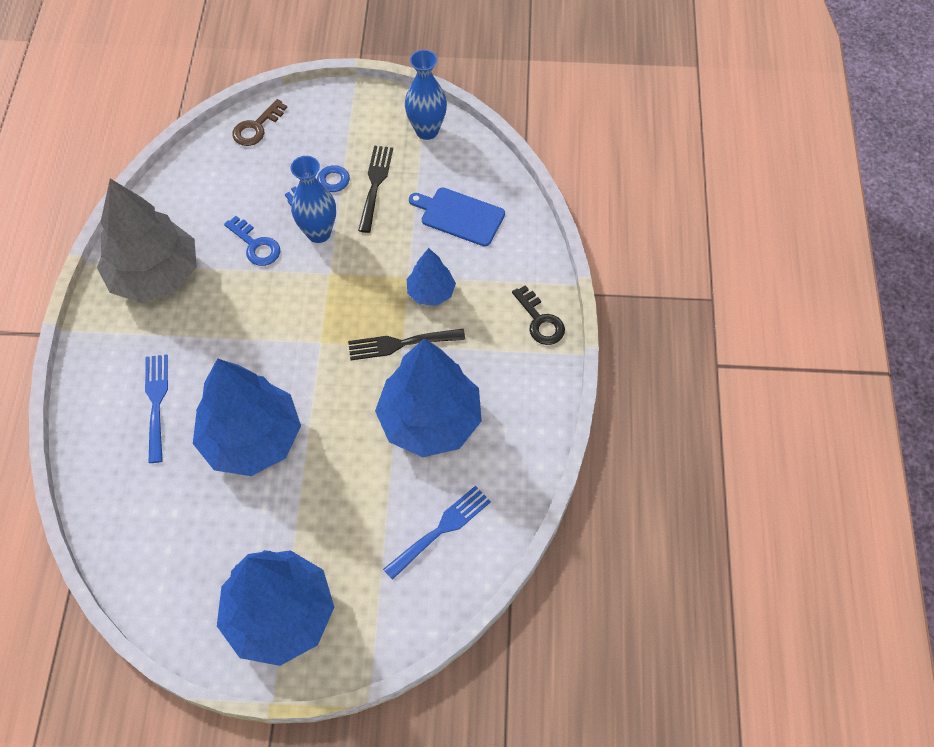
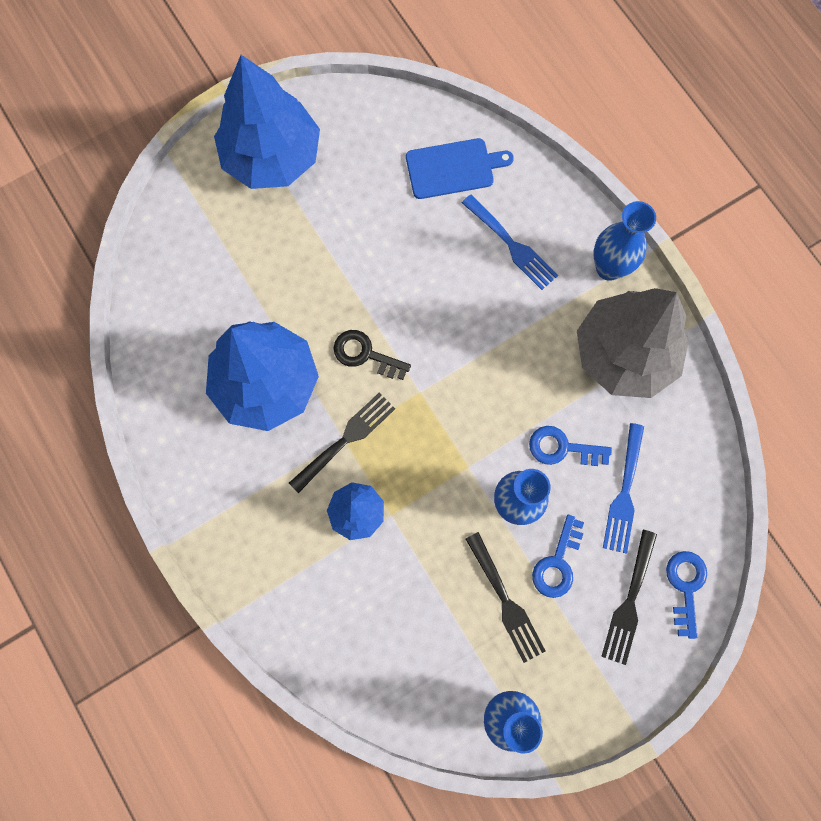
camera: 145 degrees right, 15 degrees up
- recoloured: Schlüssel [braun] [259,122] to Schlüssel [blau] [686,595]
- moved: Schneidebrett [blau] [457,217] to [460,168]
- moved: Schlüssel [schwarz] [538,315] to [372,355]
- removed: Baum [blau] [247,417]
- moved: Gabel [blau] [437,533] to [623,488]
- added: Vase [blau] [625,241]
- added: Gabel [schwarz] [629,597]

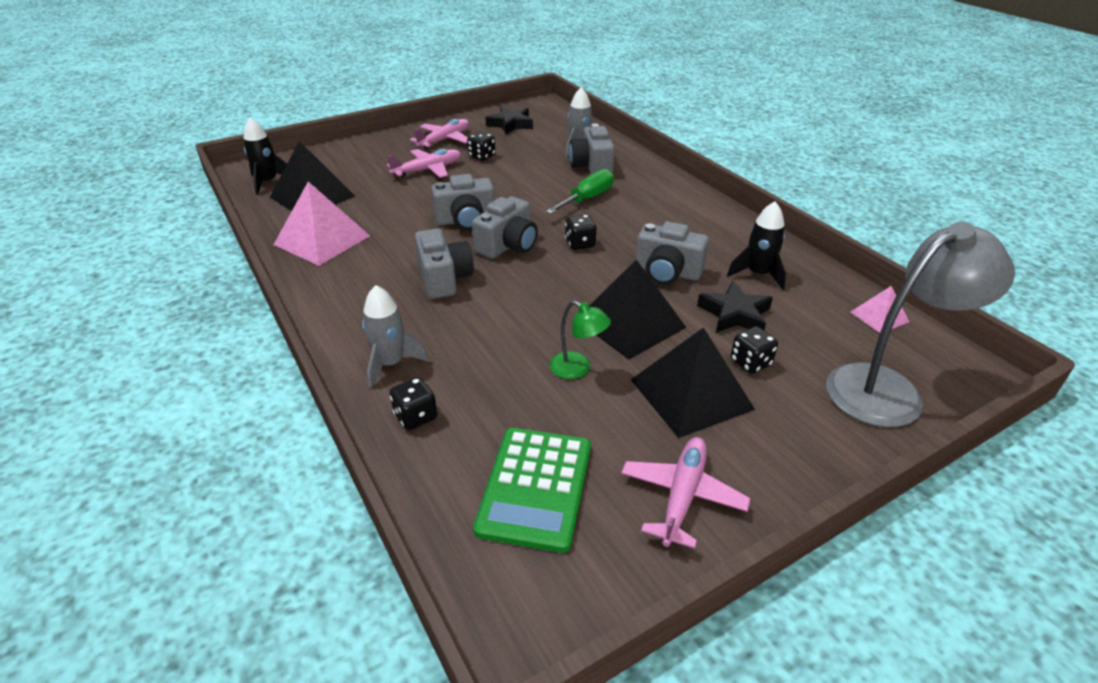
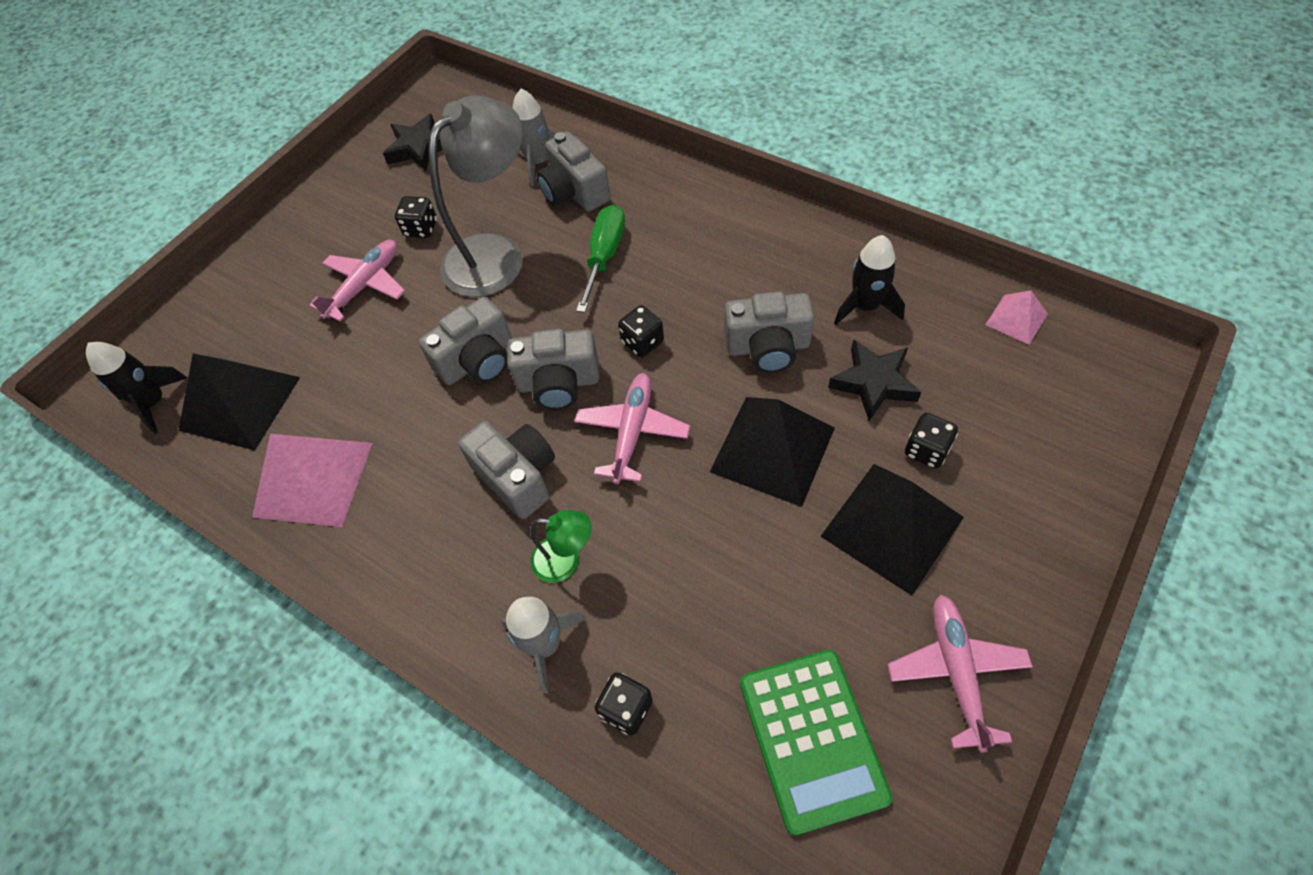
camera: 20 degrees left, 20 degrees up
- moved: Flugzeug [rosa] [439,134] to [632,428]
- turned: Kamera [grau] [505,227] = [553,369] 75 degrees clockwise
- moved: Lampe [grau] [920,324] to [475,196]
- moved: Lampe [grün] [580,340] to [560,546]

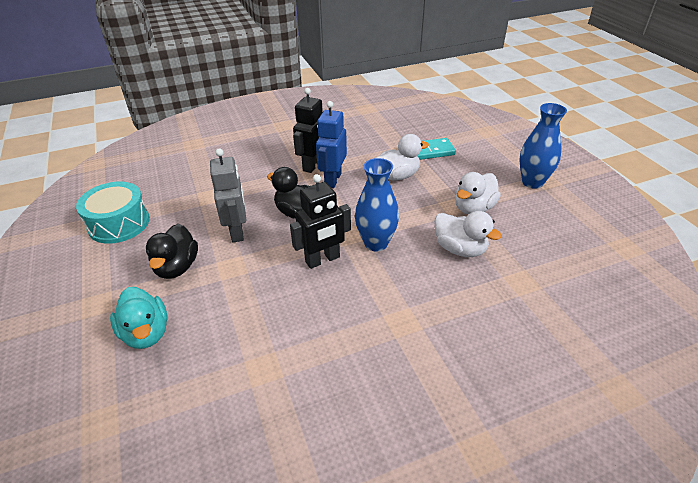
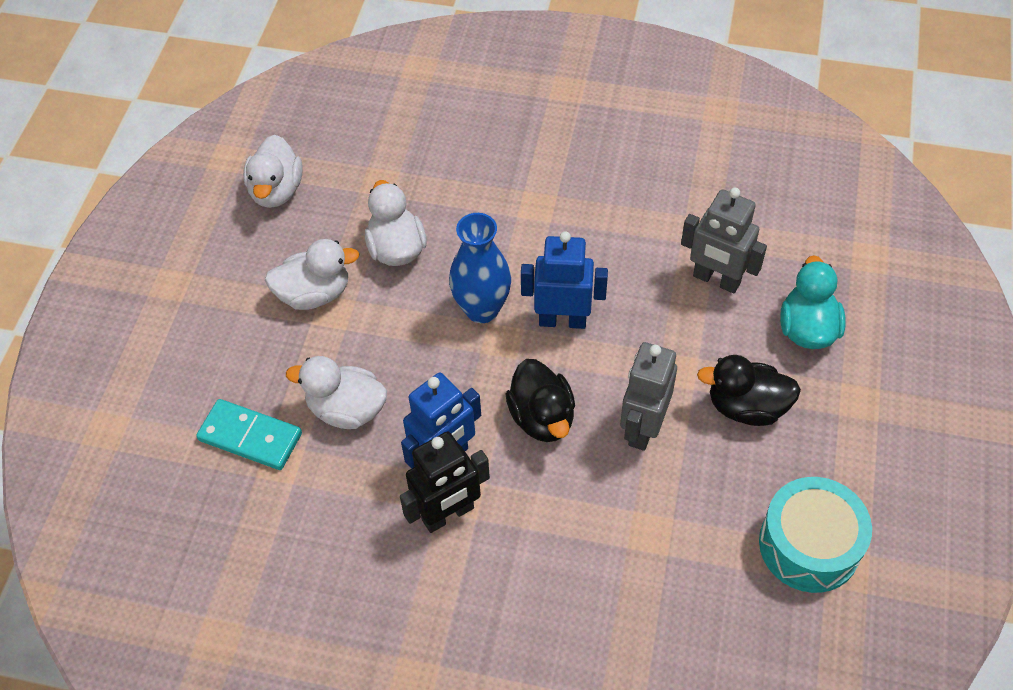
camera: 145 degrees left, 15 degrees up
- removed: Vase [blau] [543,146]
- recoloured: Roboter [schwarz] [320,221] to Roboter [blau] [564,280]
- turned: Ente [schwarz] [172,251] = [749,390] 120 degrees counterclockwise
- added: Ente [weiß] [273,171]
- added: Roboter [grau] [724,240]

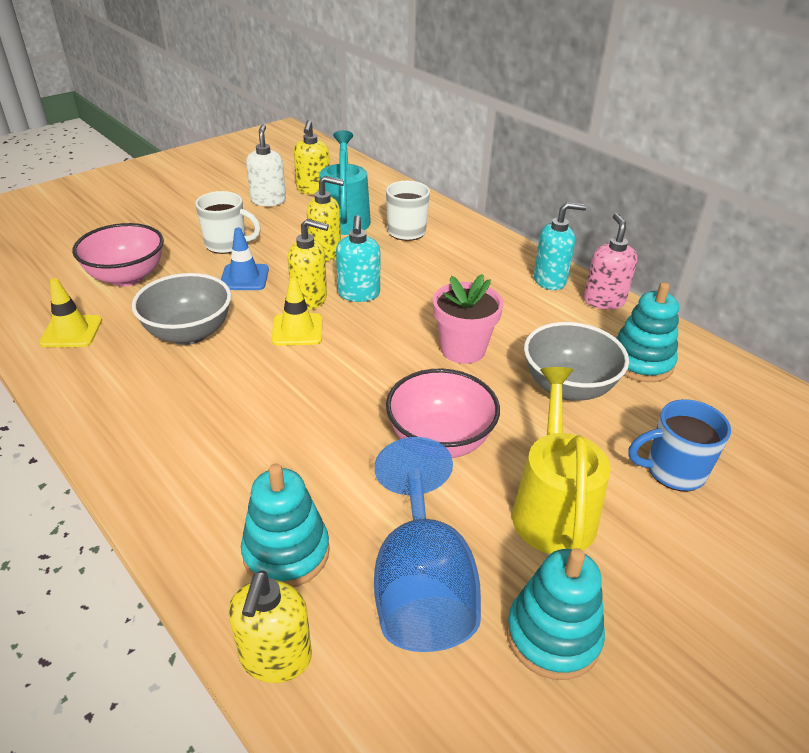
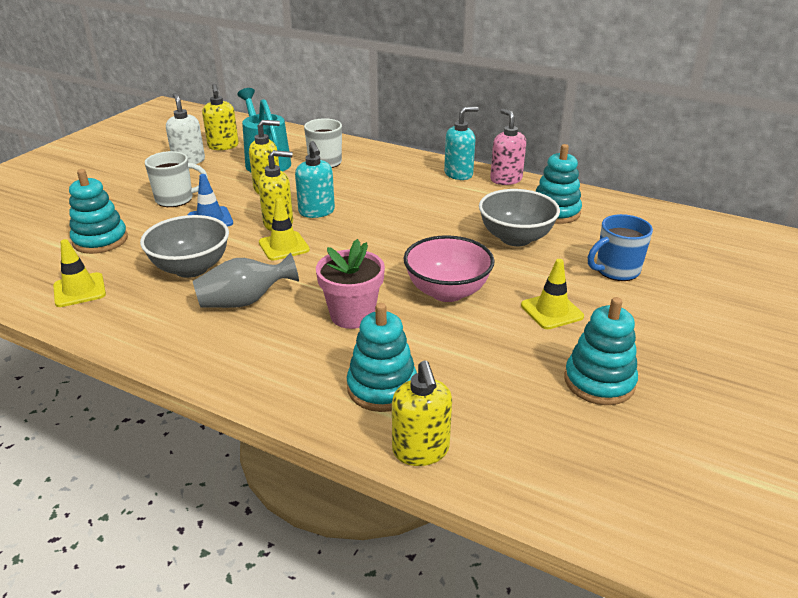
camera: 20 degrees left, 5 degrees down
- replaced: Schüssel [rosa] [118,255] to Stapelspielzeug [türkis] [98,211]
- moved: Blumentopf [rosa] [468,319] to [350,284]
- replaced: Gießkanne [gelb] [561,460] to Leitkegel [gelb] [552,294]
- removed: Kelch [blau] [427,544]
- added: Vase [grau] [246,280]

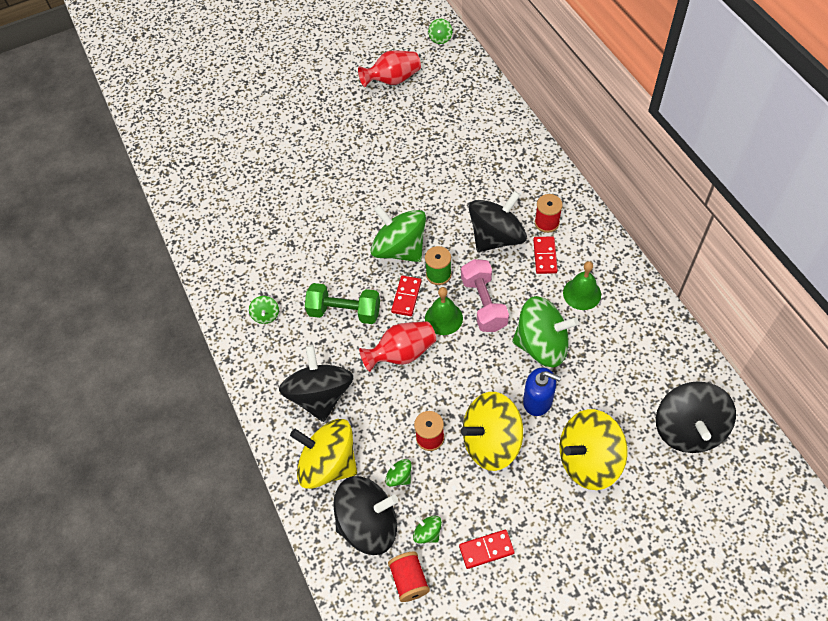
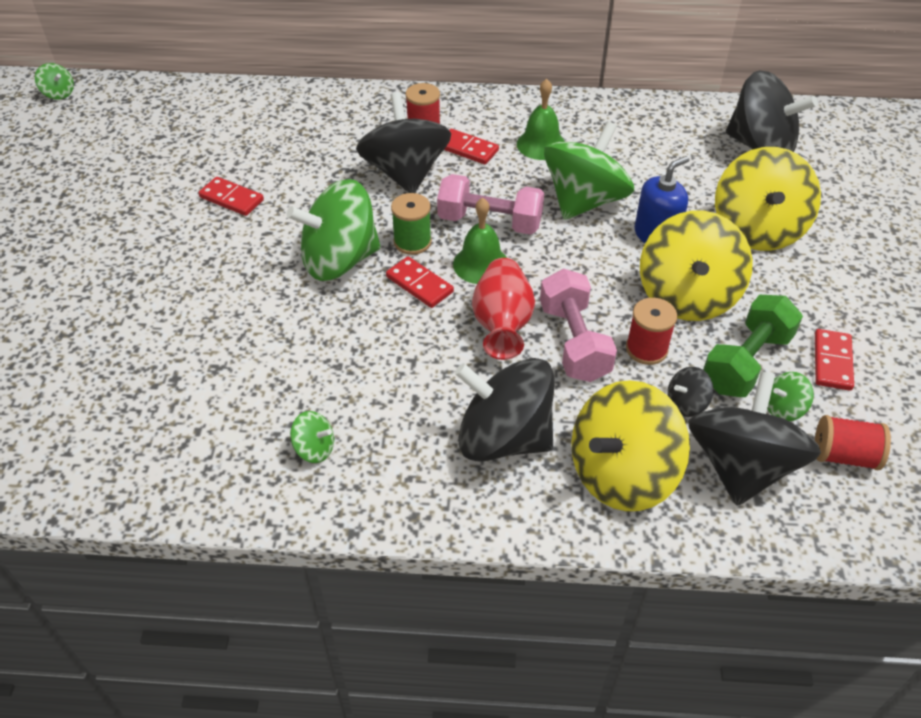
camera: 65 degrees left, 10 degrees down
- removed: Vase [rot] [389,68]
- moved: Hantel [grün] [342,303] to [753,346]
- recoloured: Kreisel [grün] [398,473] to Kreisel [schwarz] [690,392]
- added: Dominostein [rot] [231,196]
- added: Hantel [rosa] [578,325]

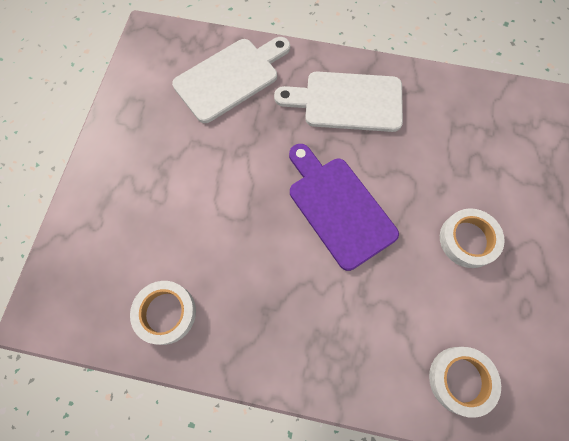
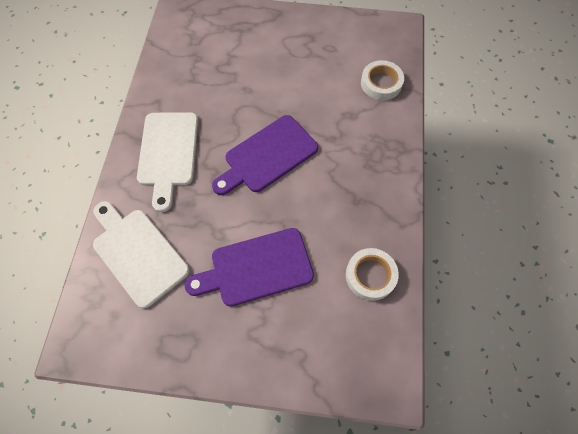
camera: 95 degrees left, 5 degrees down
- removed: Klebeband [weiß] [472,238]
- added: Schneidebrett [lila] [249,267]

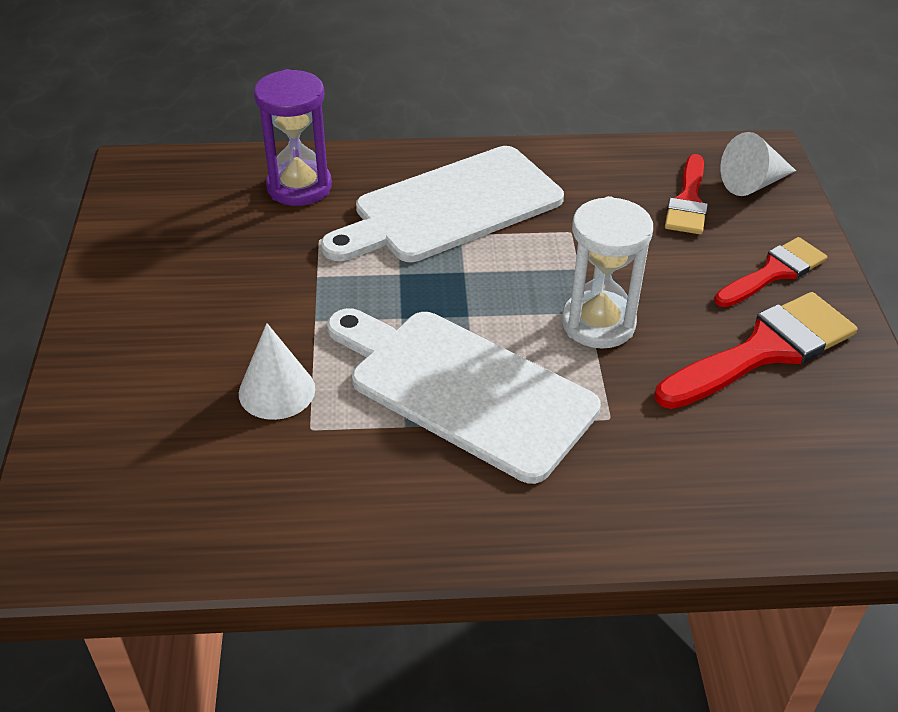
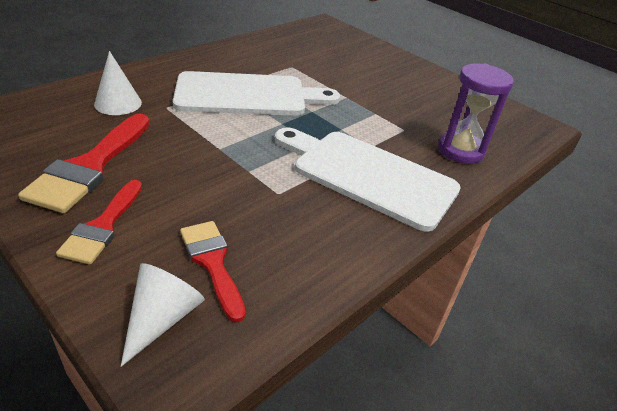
camera: 135 degrees right, 5 degrees down
- turned: Schneidebrett [weiß] [442,204] = [368,179] 75 degrees counterclockwise
- removed: Sanduhr [weiß] [607,272]
- moved: Kegel [weiß] [277,371] to [118,83]

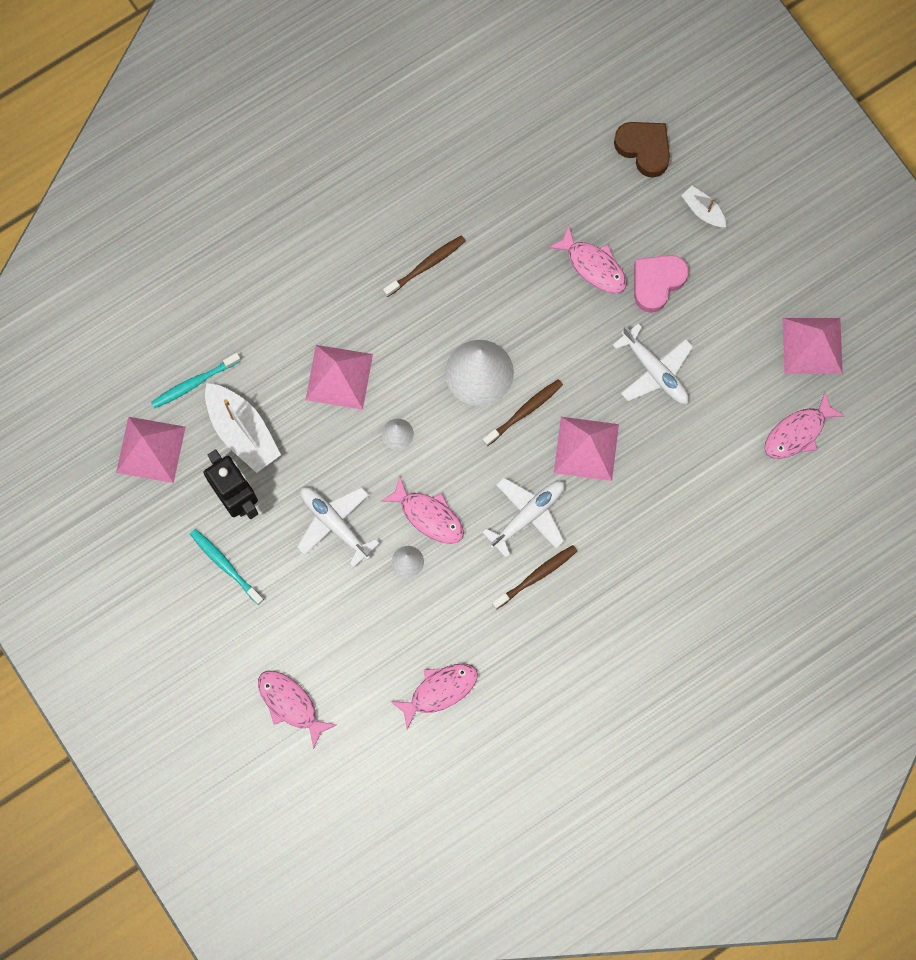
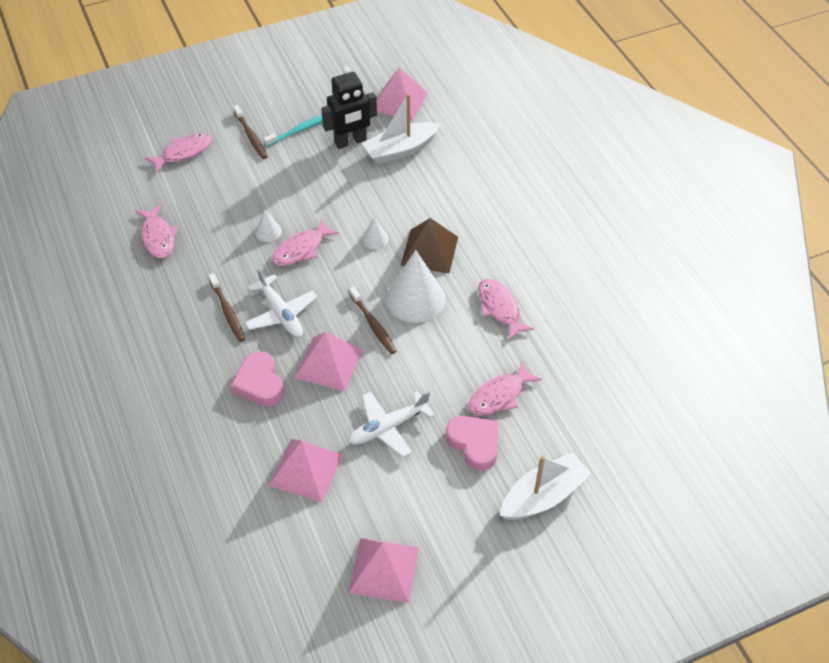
camera: 100 degrees right, 25 degrees down
- removed: Herz [braun] [642,150]
- resized: Boot [weiß] [704,206] = [546,486] x1.88
- moved: Zahnbürste [braun] [424,266] to [250,132]
- moved: Pyramide [rosa] [339,377] to [306,471]
- removed: Zahnbürste [türkis] [196,381]
- moved: Fisch [rosa] [804,425] to [506,309]
- removed: Flugzeug [weiß] [338,527]
- added: Pyramide [braun] [429,245]
- added: Herz [rosa] [257,378]

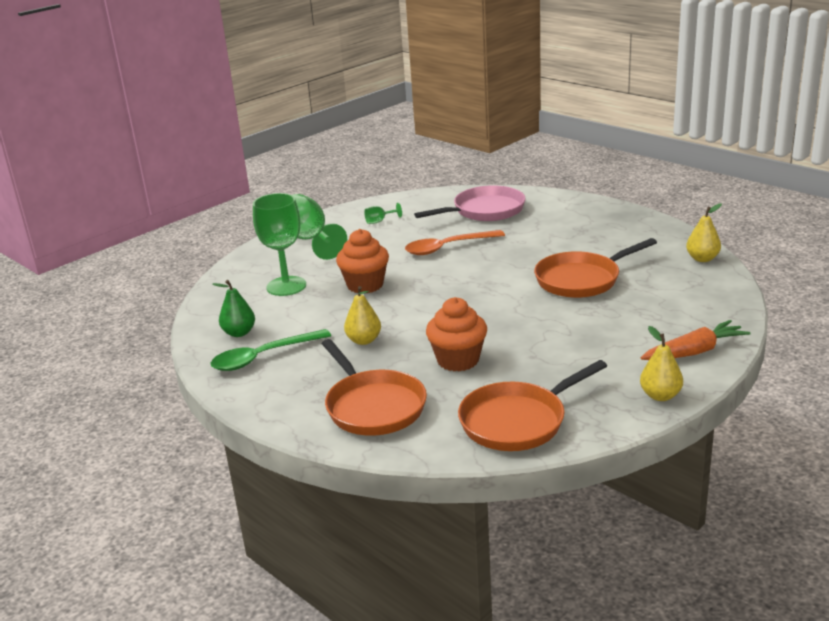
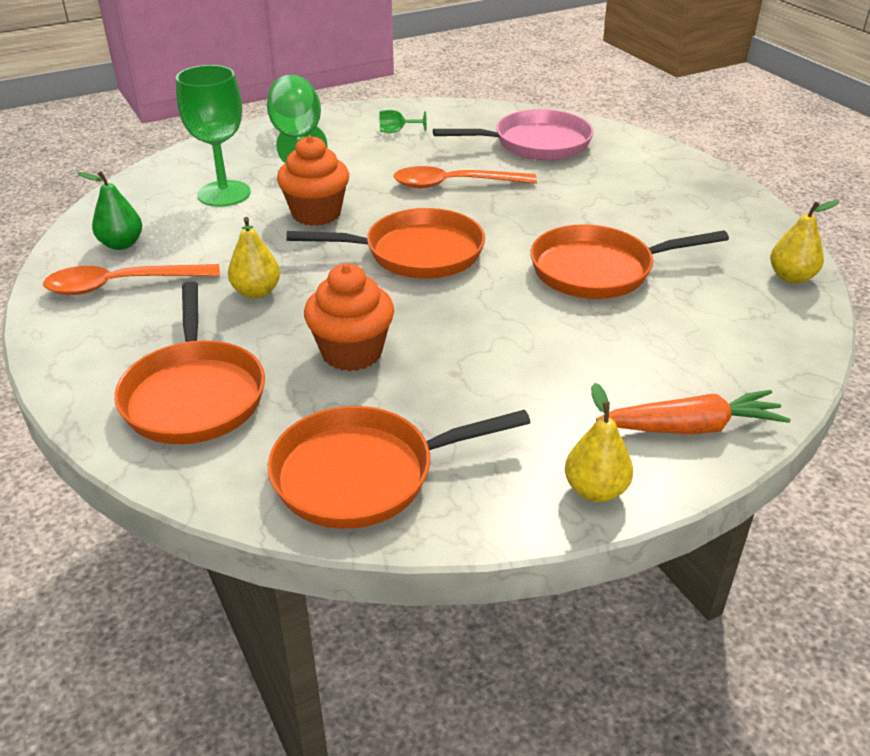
camera: 15 degrees right, 10 degrees up
- recoloured: Löffel [grün] [270,350] to Löffel [orange] [131,279]
- added: Pfanne [orange] [385,243]

